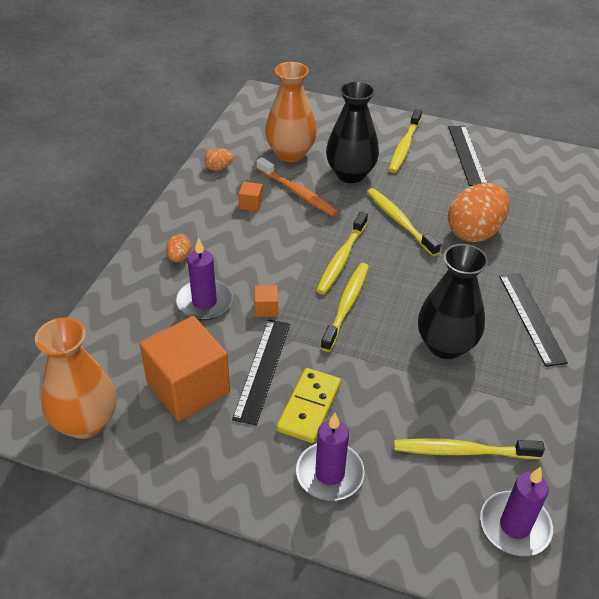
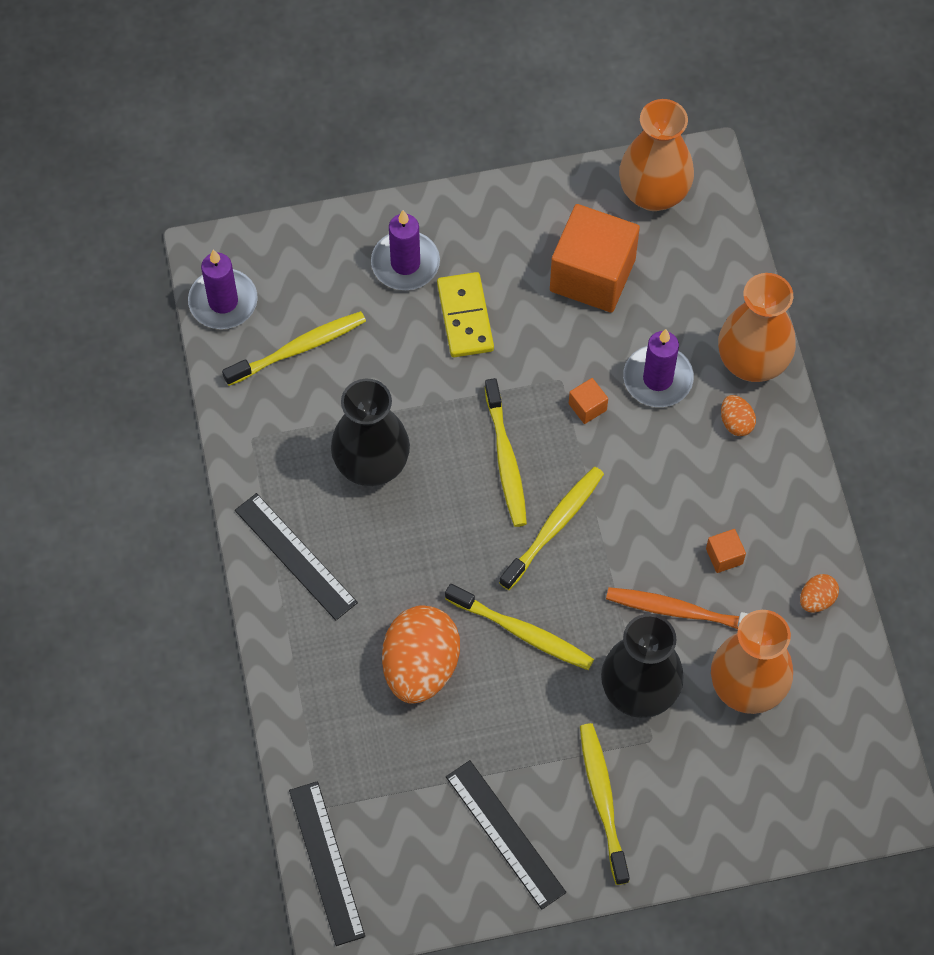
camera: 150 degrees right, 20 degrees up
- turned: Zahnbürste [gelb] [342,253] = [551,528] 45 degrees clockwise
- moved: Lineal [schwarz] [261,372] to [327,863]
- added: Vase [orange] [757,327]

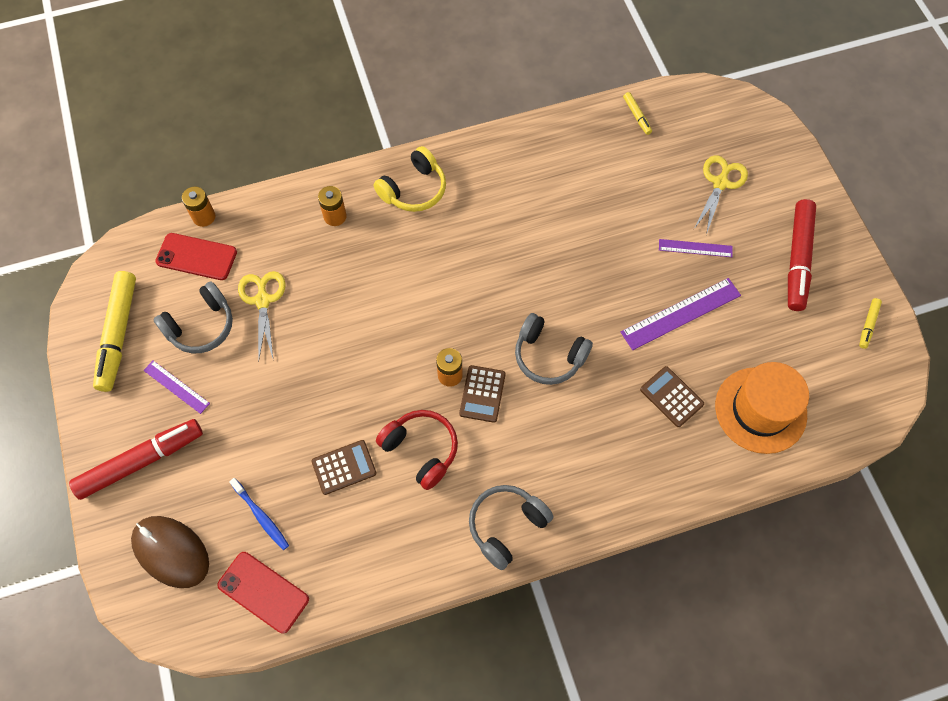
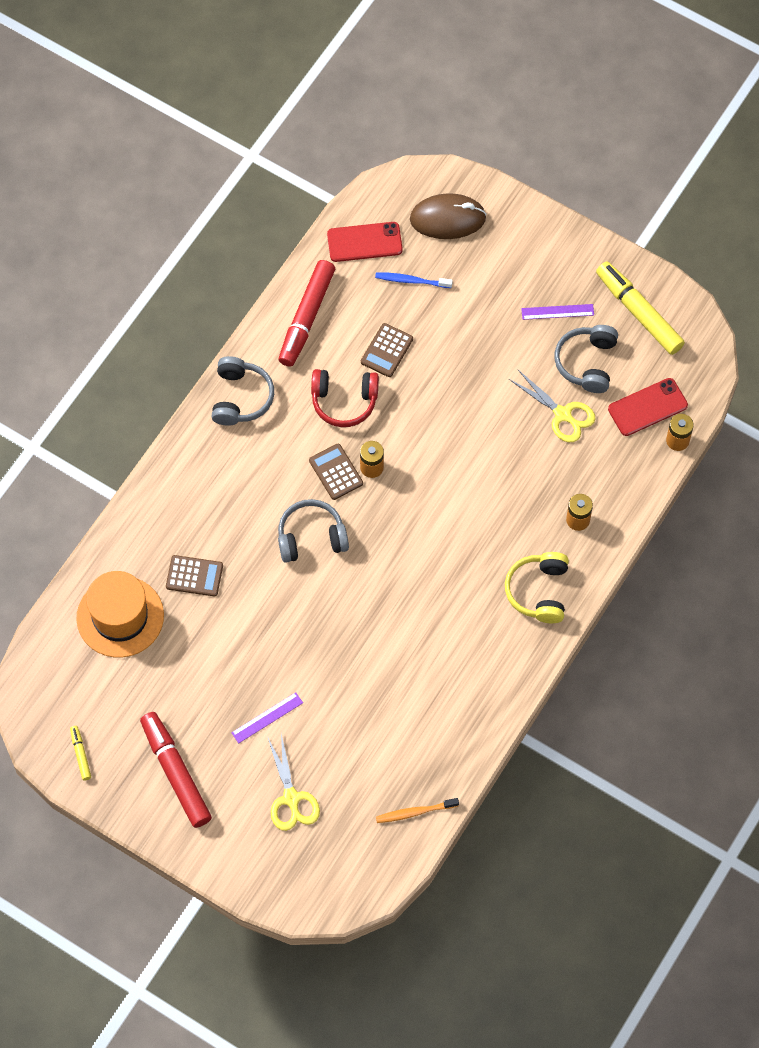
camera: 140 degrees right, 0 degrees up
- replaced: Filzstift [gelb] [637,113] to Zahnbürste [orange] [417,810]
- removed: Lineal [lila] [681,314]
- moved: Filzstift [rot] [136,459] to [306,313]

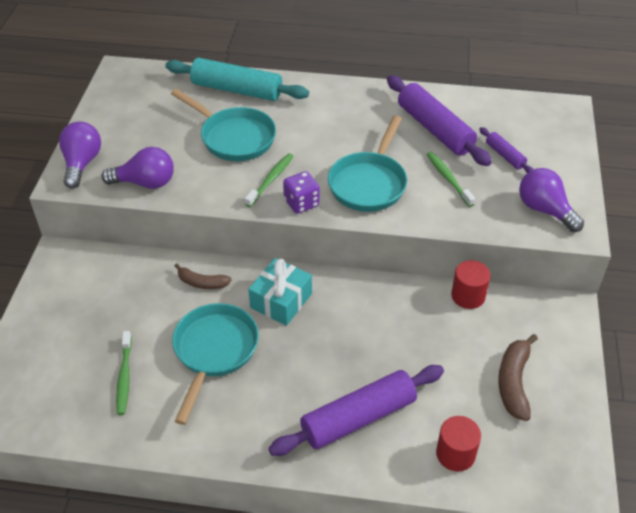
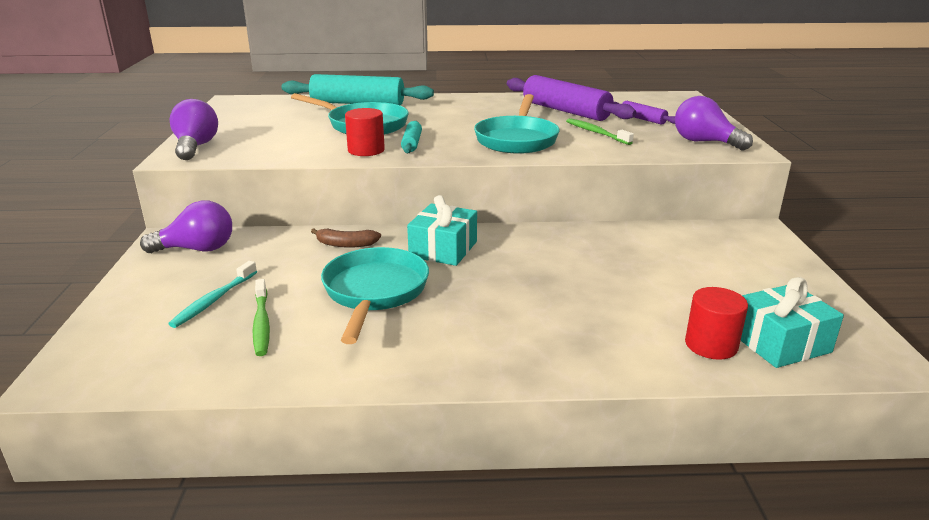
camera: 10 degrees left, 20 degrees down
- moved: Glühbirne [lila] [137,168] to [186,226]
- replaced: Zahnbürste [grün] [269,180] to Nudelholz [türkis] [411,137]
- removed: Spielwürfel [lila] [301,192]
- moved: Vollzylinder [rot] [471,284] to [365,132]
- removed: Banane [braun] [518,377]
- removed: Nudelholz [lila] [356,410]
- added: Zahnbürste [türkis] [212,294]
- added: Geschenk [türkis] [792,322]

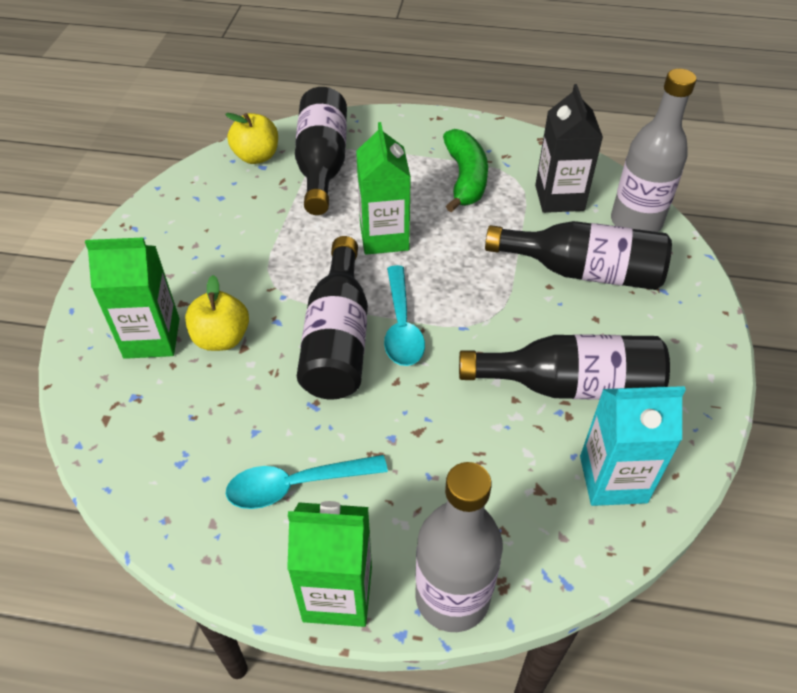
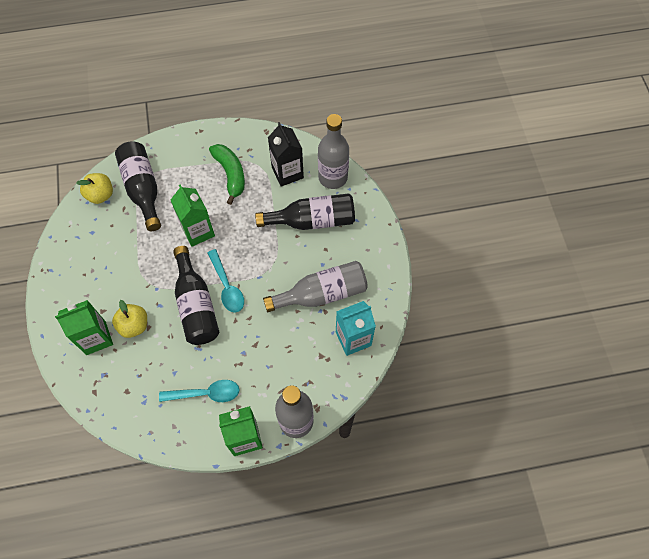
camera: 20 degrees left, 15 degrees up
- recoloured: Flasche [schwarz] [564,367] to Flasche [grau] [315,286]
- turned: Löffel [türkis] [307,482] = [199,391] 150 degrees counterclockwise

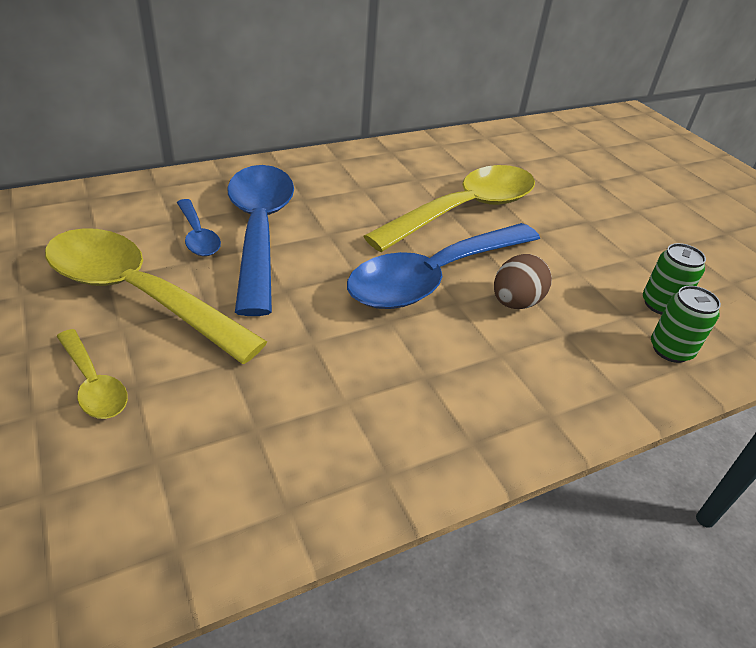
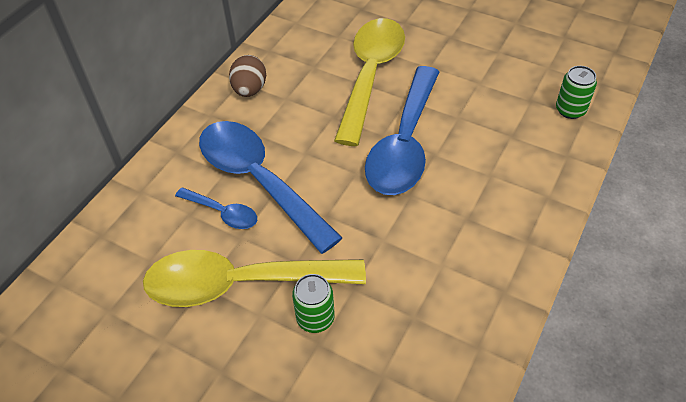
camera: 30 degrees left, 10 degrees up
- moved: Dose [grün] [674,279] to [313,303]
- moved: Ei [braun] [523,281] to [247,76]
- removed: Löffel [gelb] [92,374]

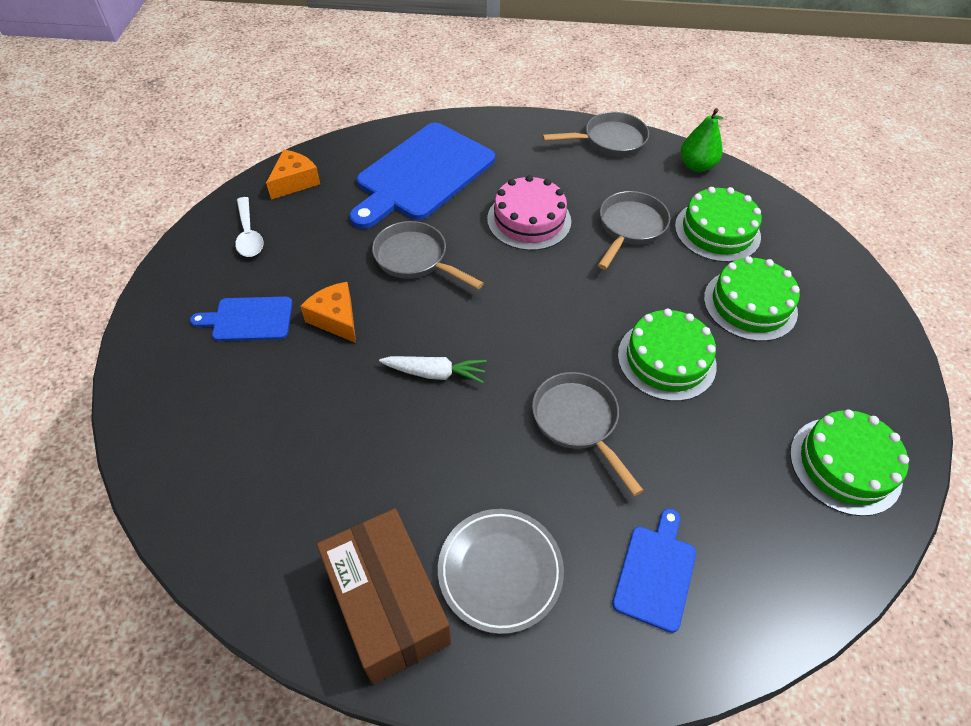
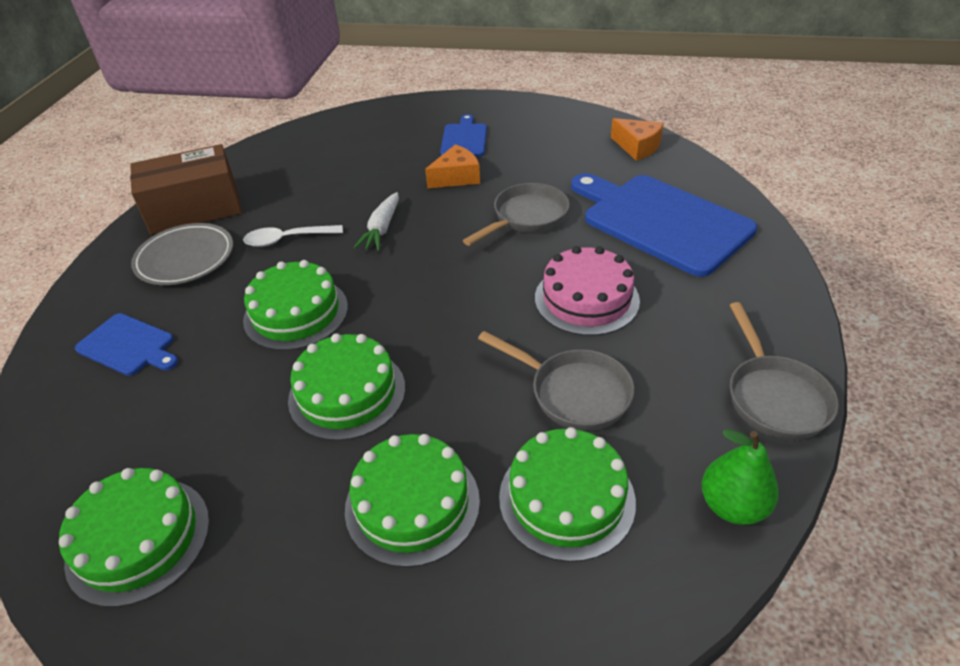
camera: 100 degrees right, 10 degrees down
- moved: Löffel [weiß] [249,227] to [293,236]
- replaced: Pfanne [grau] [588,434] to Kuchen [grün] [295,305]

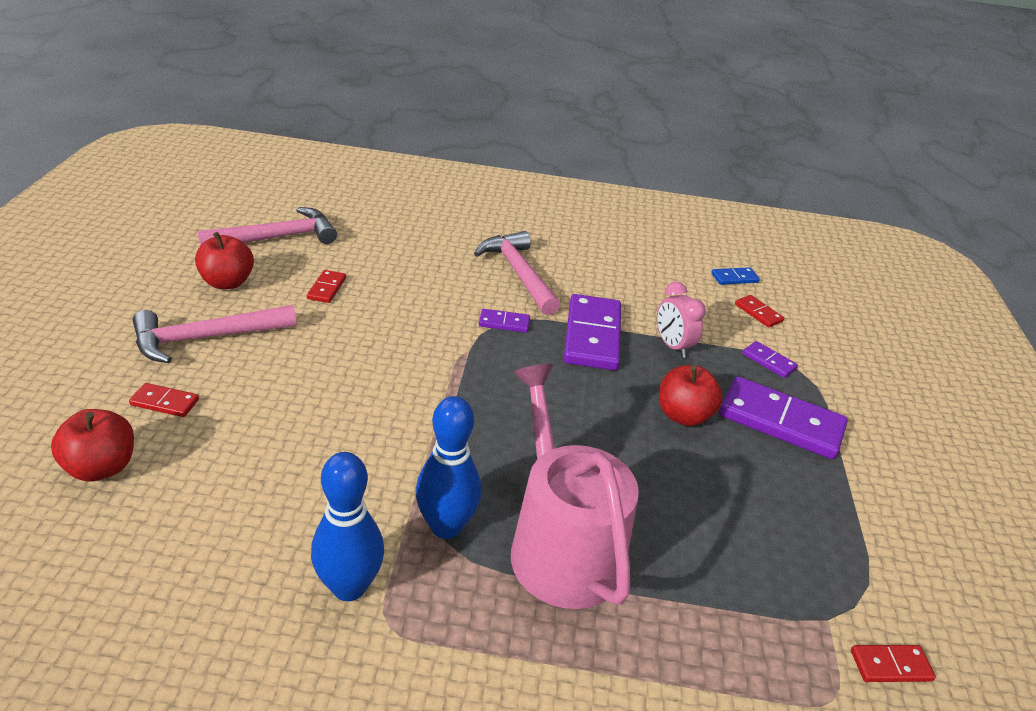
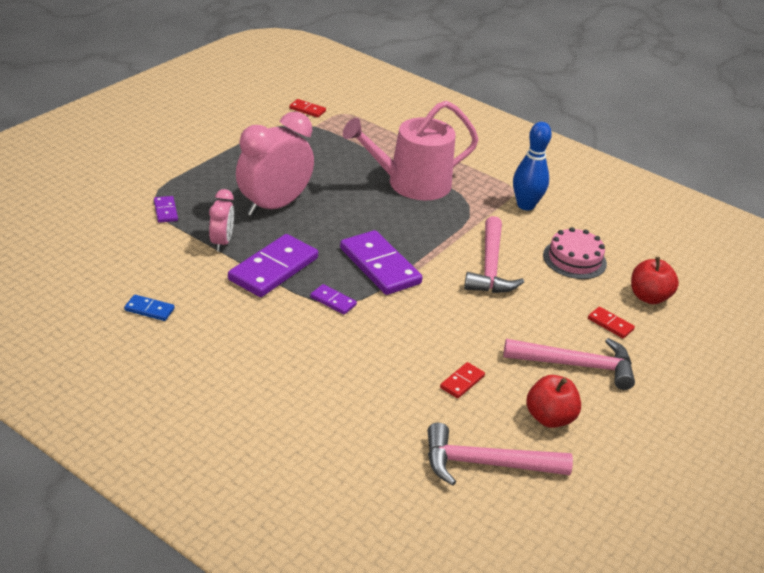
camera: 150 degrees left, 0 degrees up
- moved: Hammer [rosa] [517,273] to [494,254]
- moved: Dominostein [blau] [735,276] to [149,308]
- removed: Dominostein [rot] [759,311]
- turned: Gießkanne [rosa] [575,486] = [411,150] 60 degrees clockwise
- replaced: Apfel [rot] [691,395] to Wecker [rosa] [275,163]
- moved: Dominostein [lila] [783,418] to [381,262]
- removed: Bowlingkegel [blau] [449,467]
- added: Kuchen [rosa] [575,253]

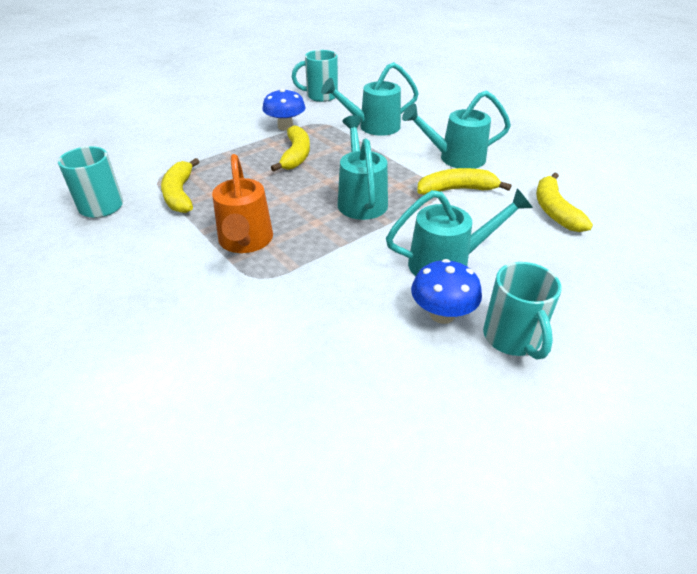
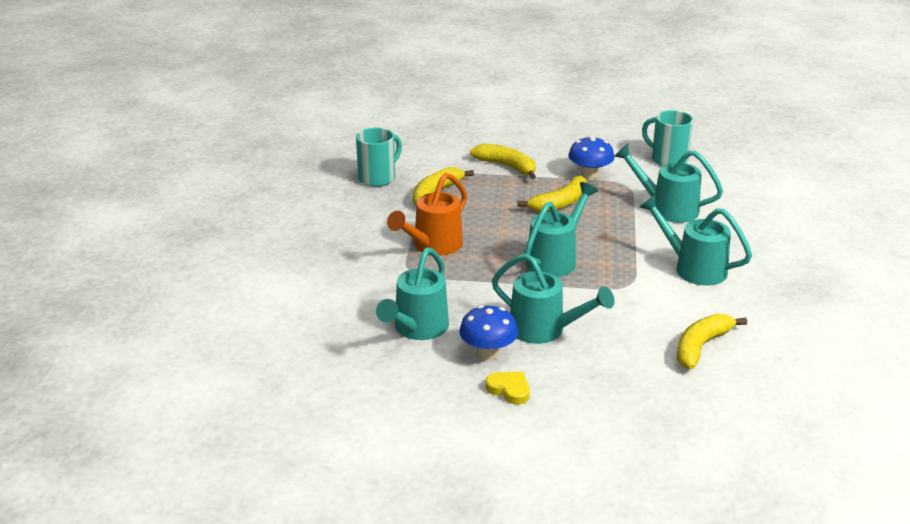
camera: 45 degrees right, 10 degrees down
- moved: Banane [gelb] [464,181] to [503,161]
- replaced: Tasse [türkis] [522,311] to Herz [gelb] [507,388]
- added: Gießkanne [türkis] [412,294]

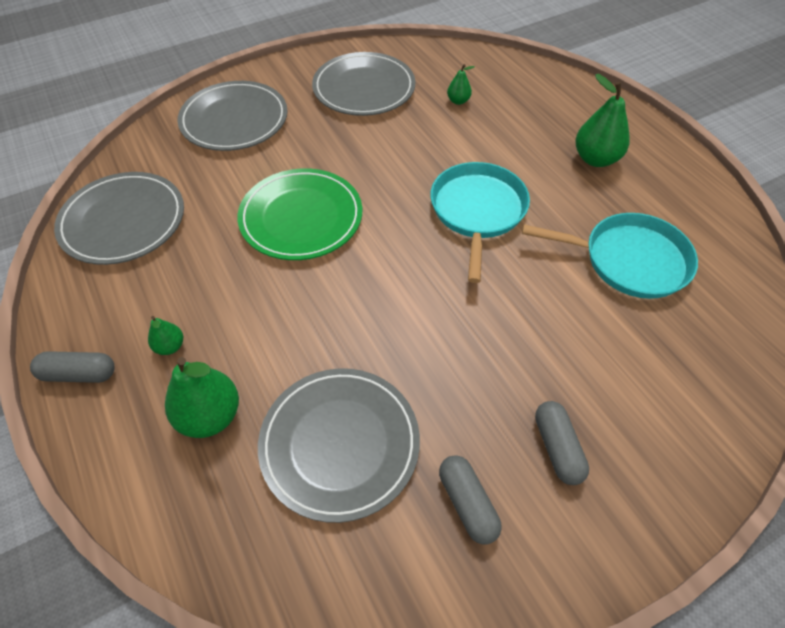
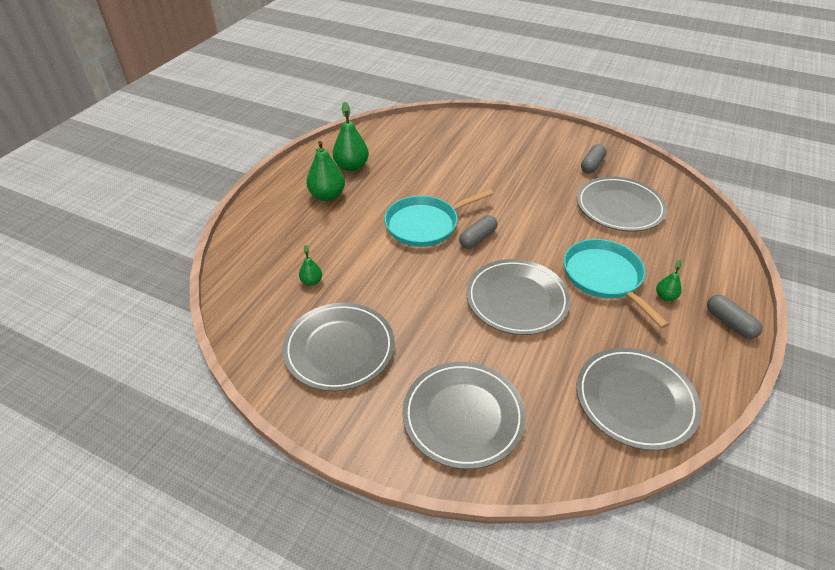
camera: 125 degrees left, 10 degrees down
- recoloured: Teller [grün] [299,214] to Teller [grau] [518,297]
- moved: Pfanne [türkis] [610,256] to [616,283]
- moved: Birne [grün] [202,397] to [350,136]
- moved: Kapsel [grau] [562,443] to [478,232]

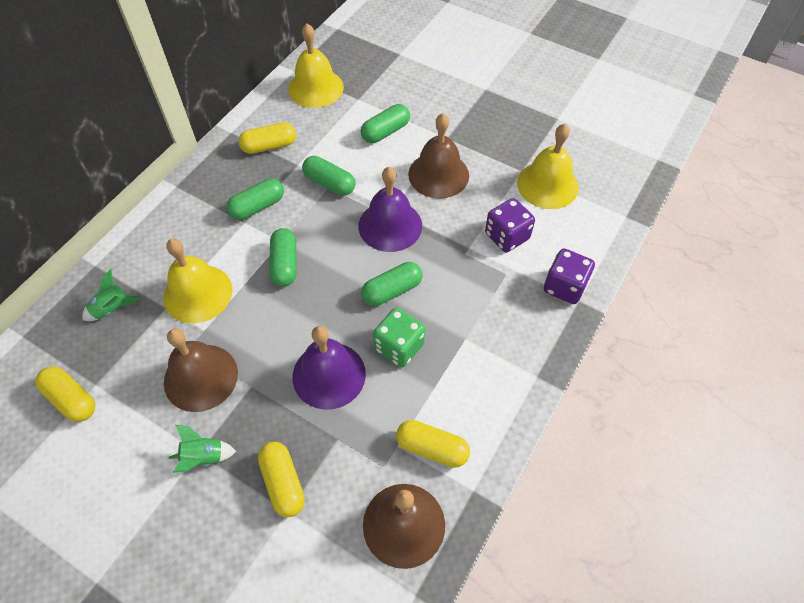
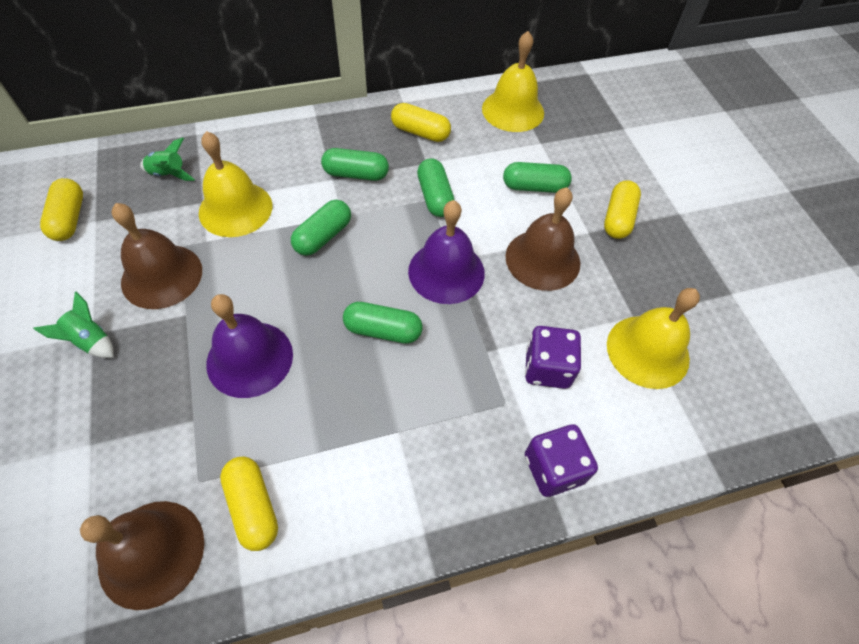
camera: 40 degrees right, 0 degrees up
- removed: Spielwürfel [grün] [399,337]
- moved: Kapsel [gelb] [281,479] to [622,209]

